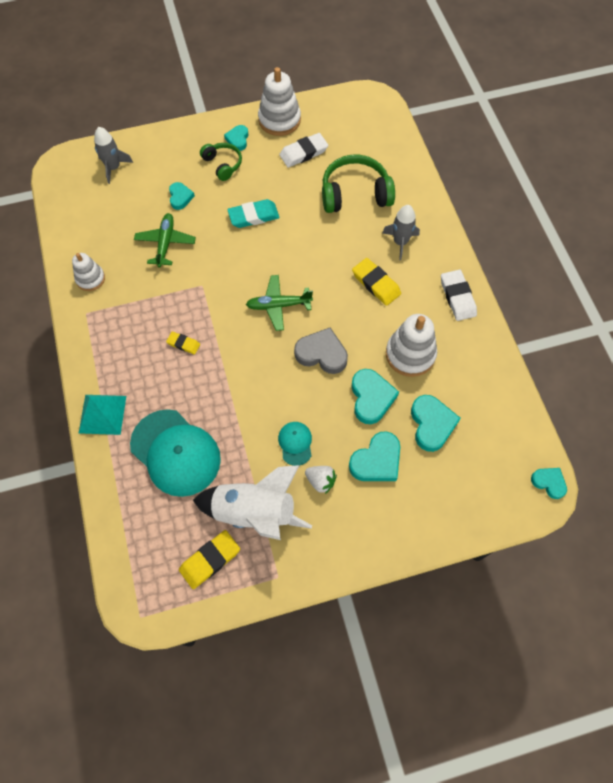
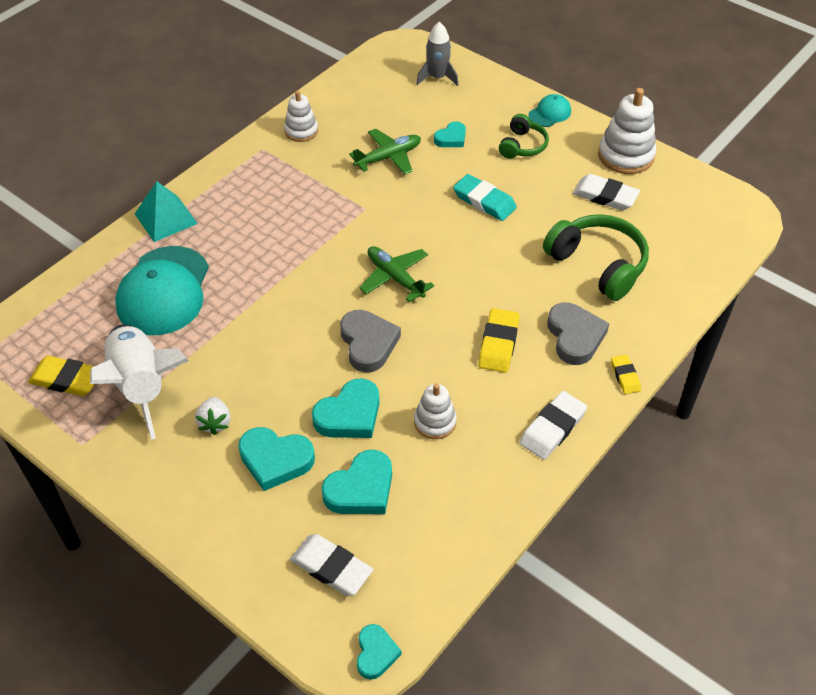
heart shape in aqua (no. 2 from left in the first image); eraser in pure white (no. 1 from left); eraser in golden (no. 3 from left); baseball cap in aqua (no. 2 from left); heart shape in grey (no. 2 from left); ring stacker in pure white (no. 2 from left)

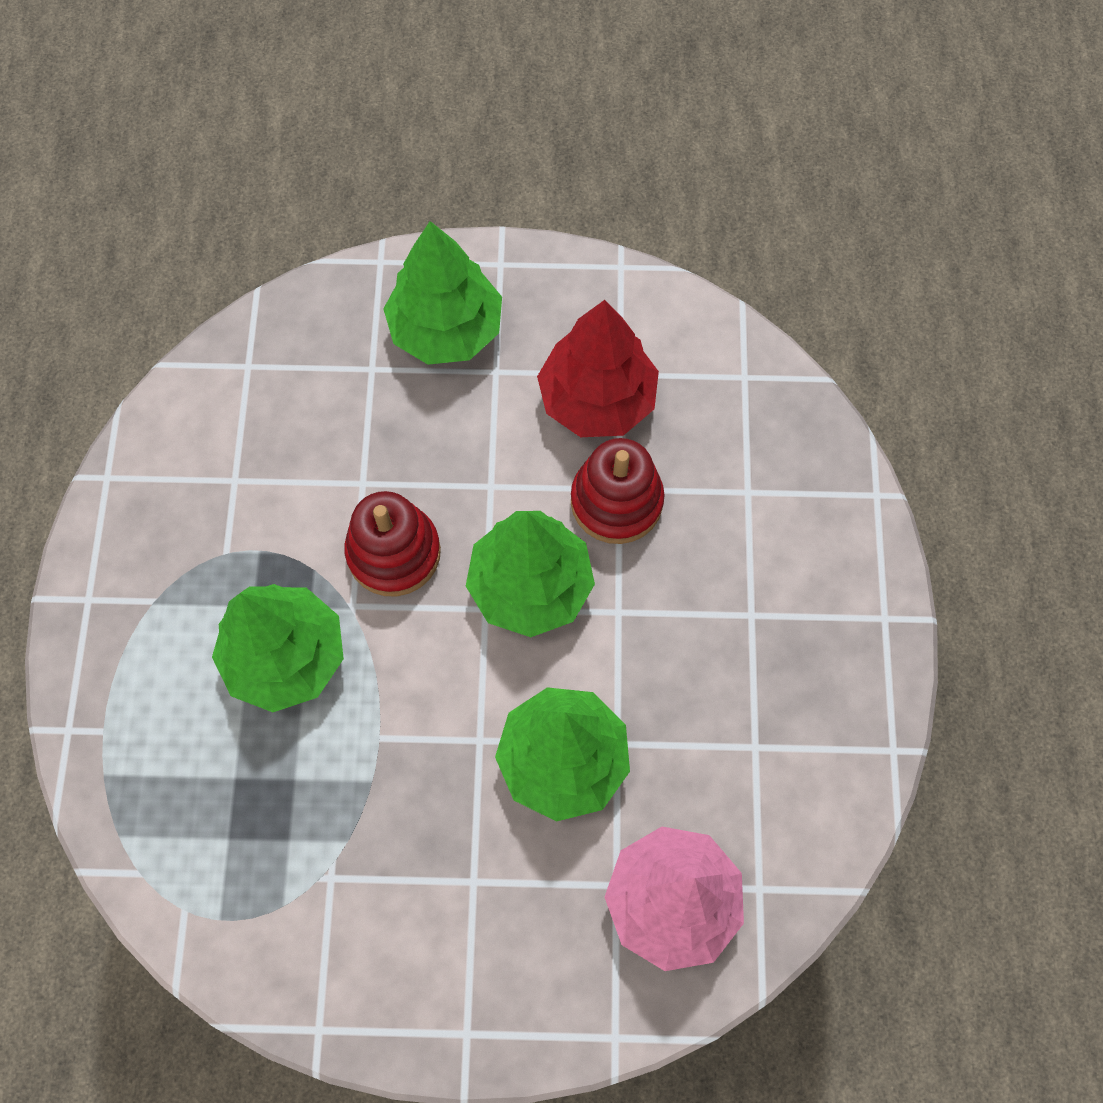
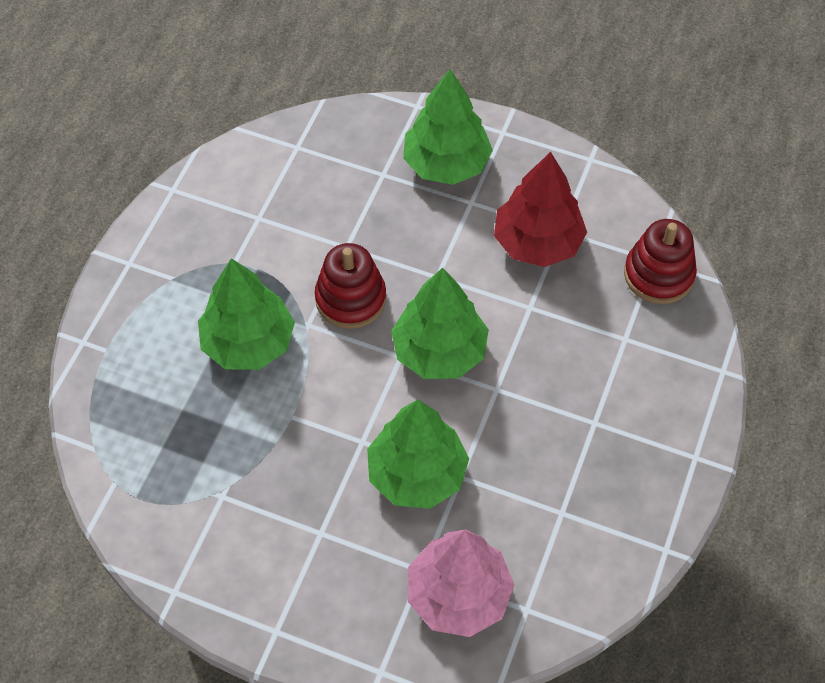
ring stacker in red (no. 2 from left)

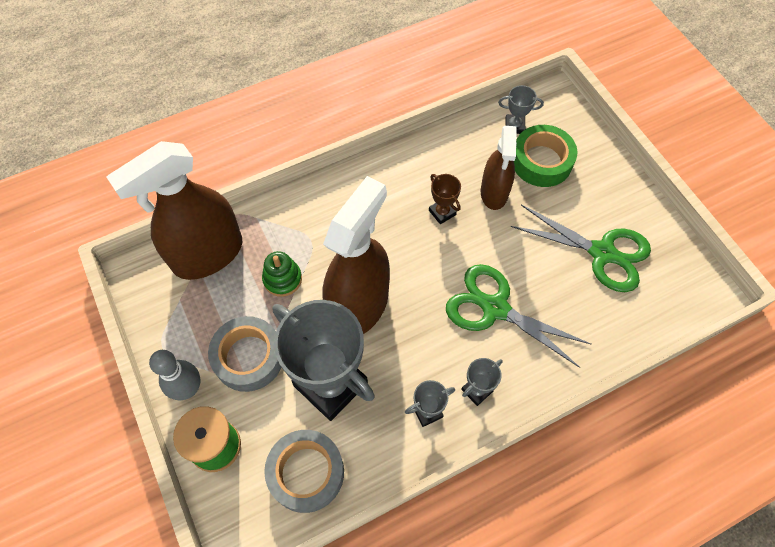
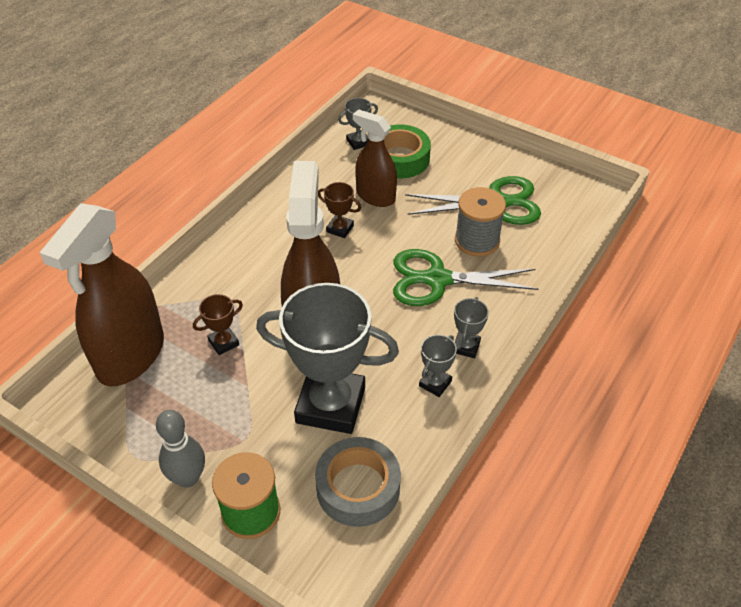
roll of tape in grey (no. 1 from left in the first image); bobbin in grey; trophy in dark brown (no. 1 from left); sprayer in dark brown (no. 3 from left)

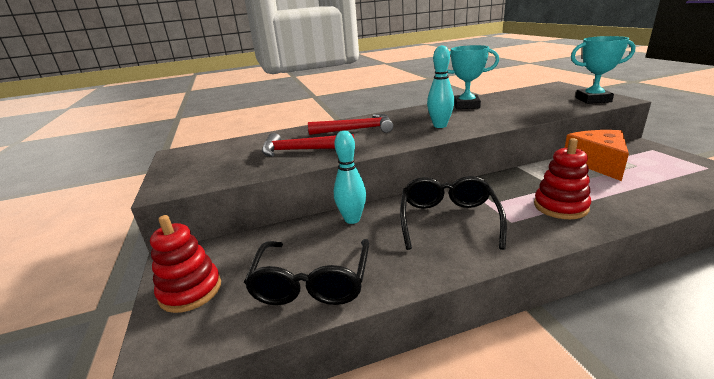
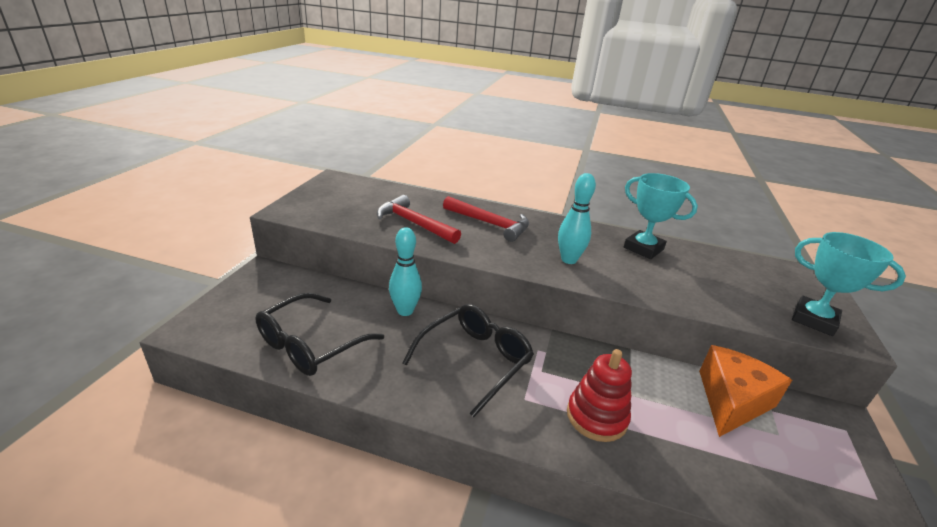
ring stacker in red (no. 1 from left in the first image)

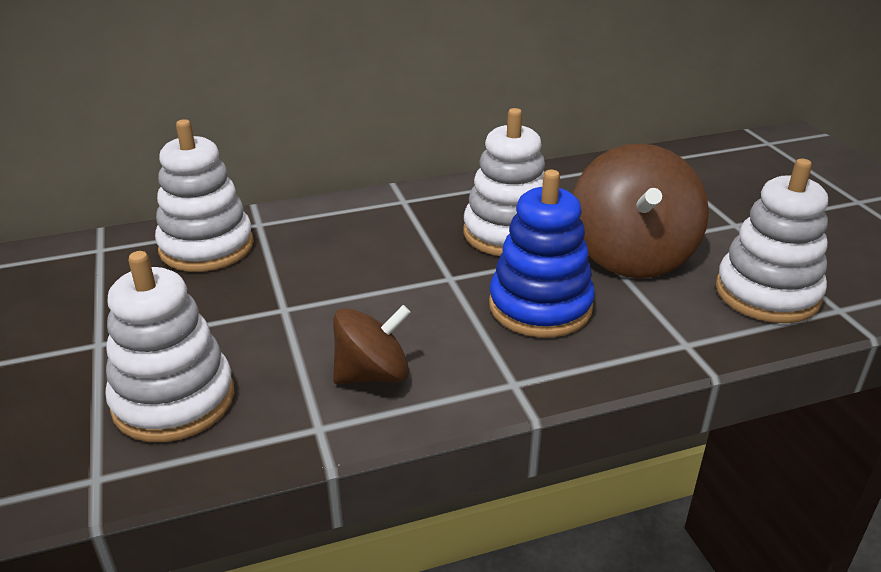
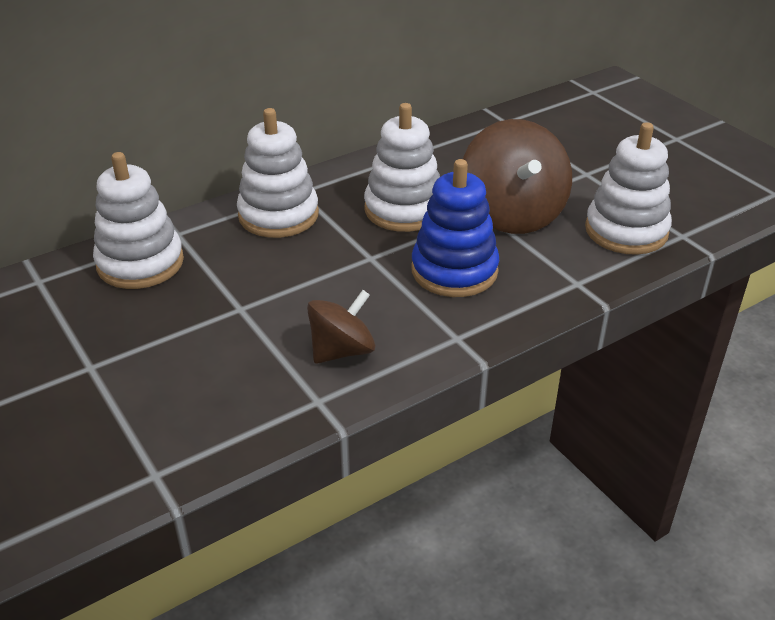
ring stacker in pure white (no. 2 from left)

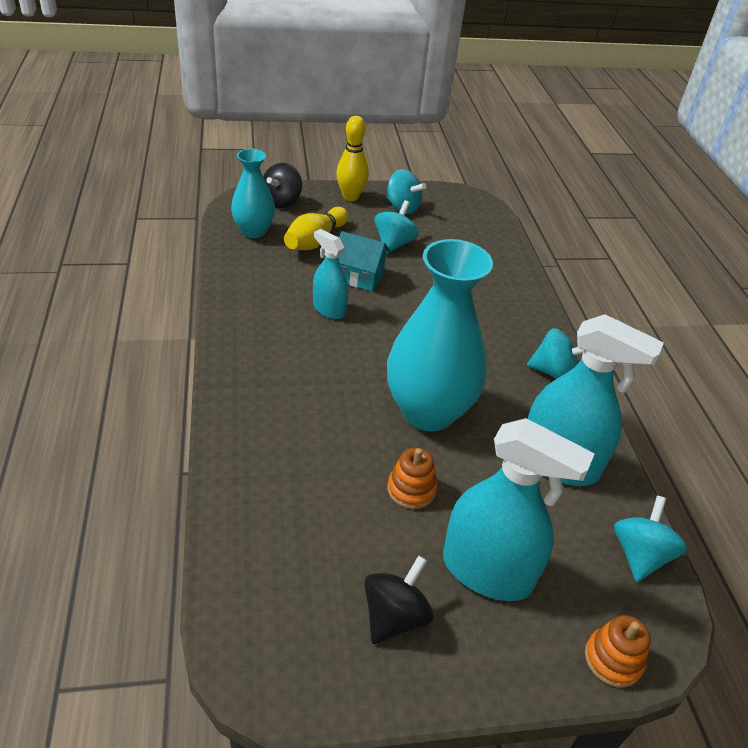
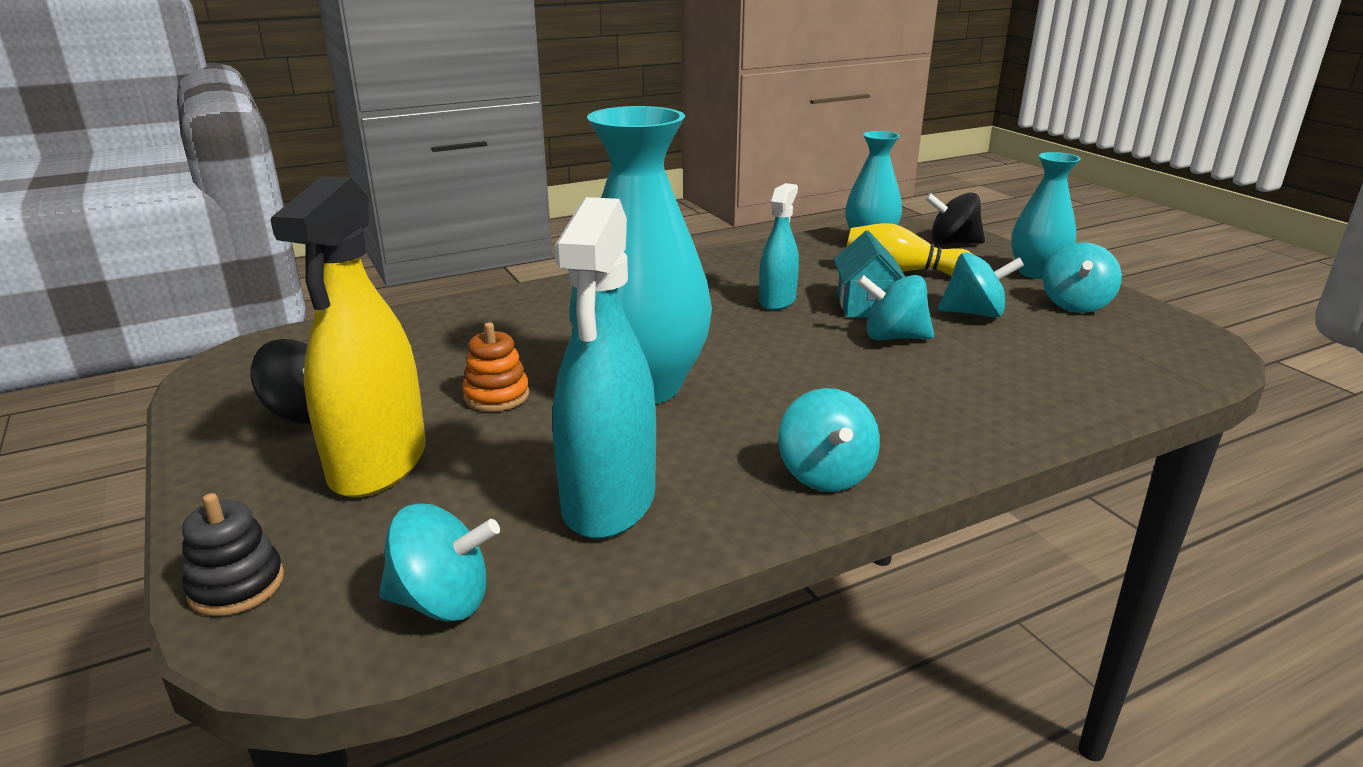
whirligig in aqua (no. 3 from left); flower vase in aqua (no. 3 from left); sprayer in golden; ring stacker in ebony

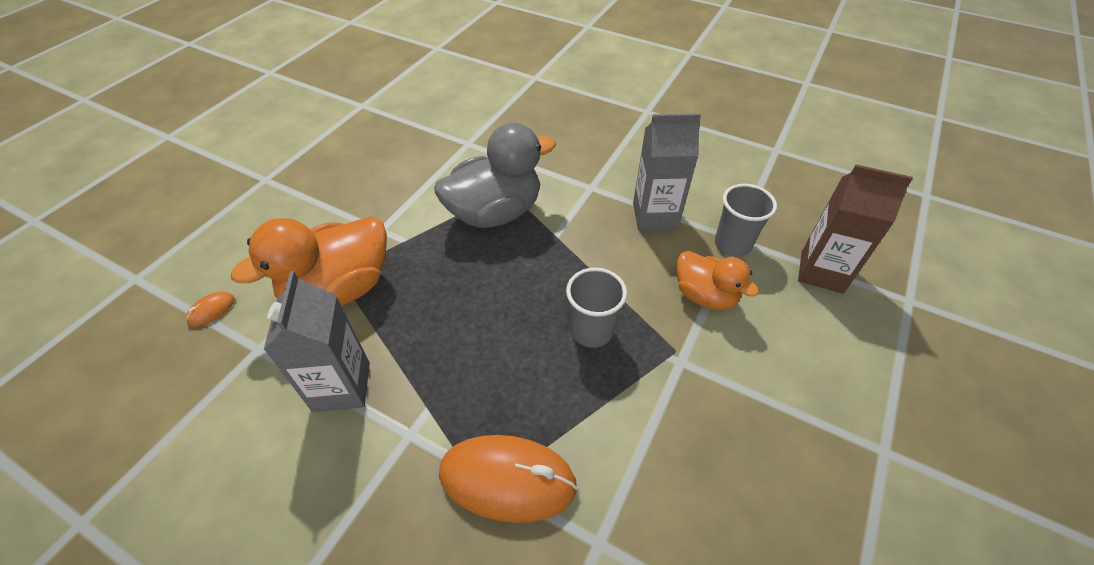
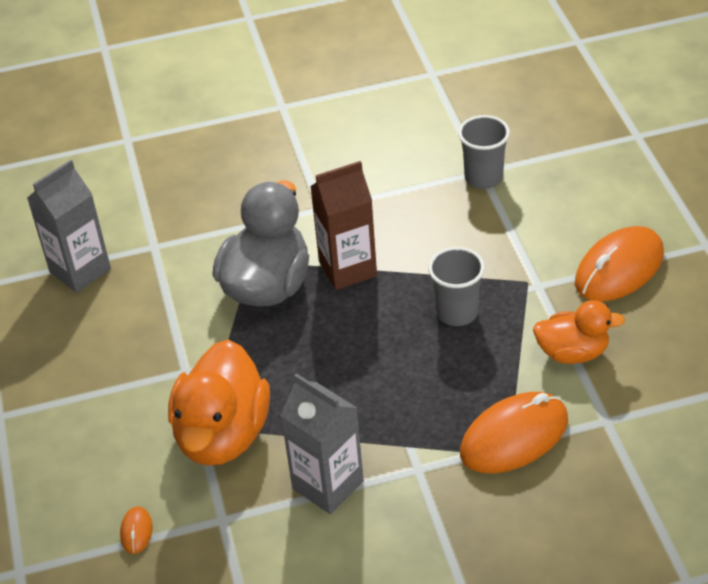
computer mouse in orange (no. 3 from left); carton in grey (no. 1 from left); duck in orange (no. 2 from left); carton in dark brown

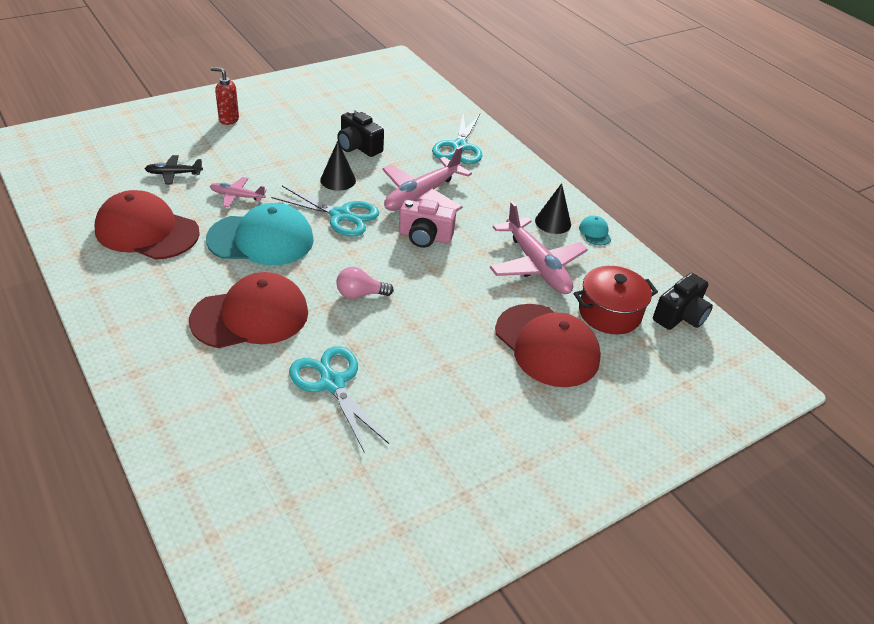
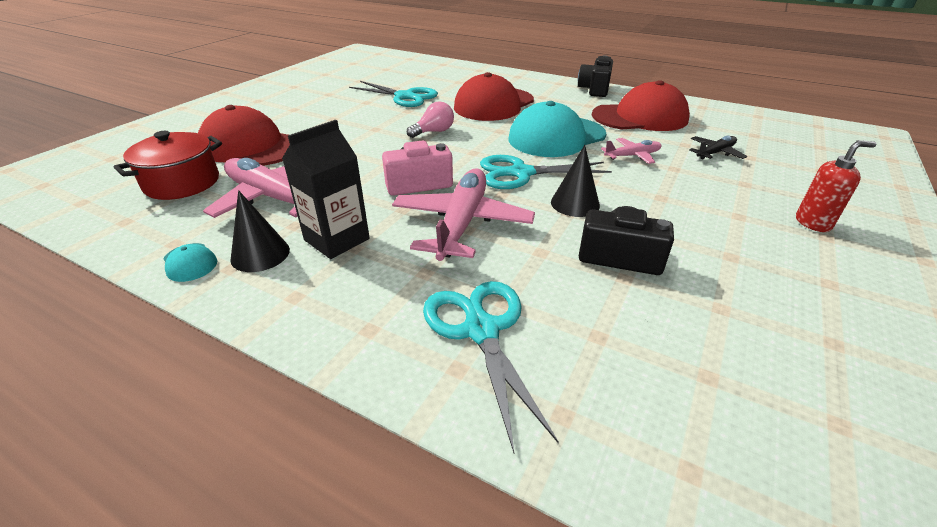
carton in ebony; compact camera in ebony (no. 1 from left)

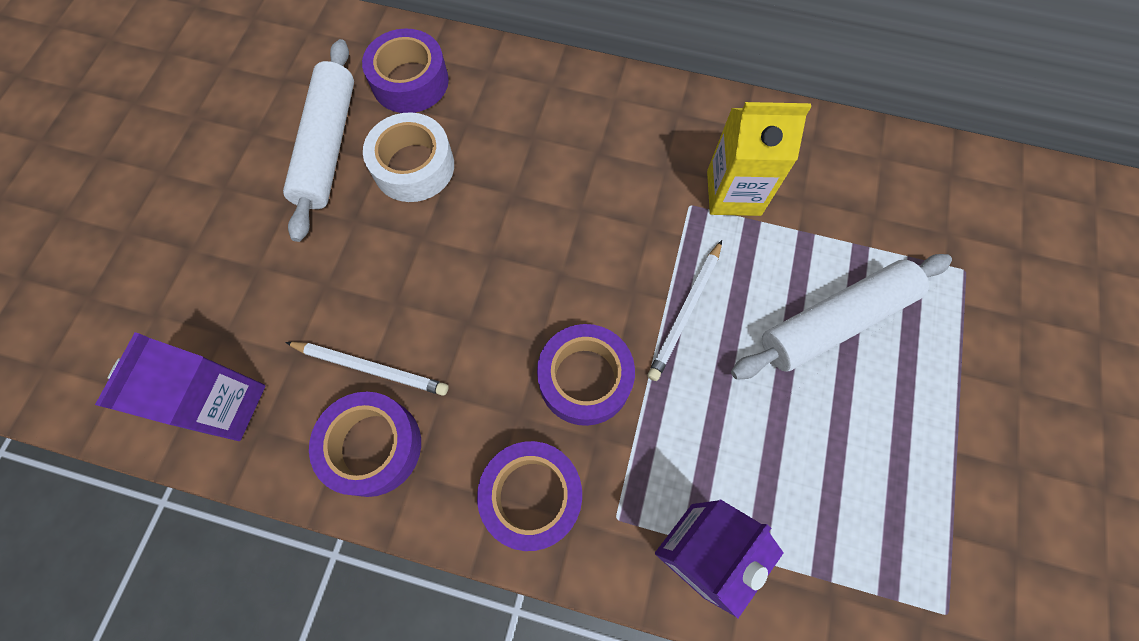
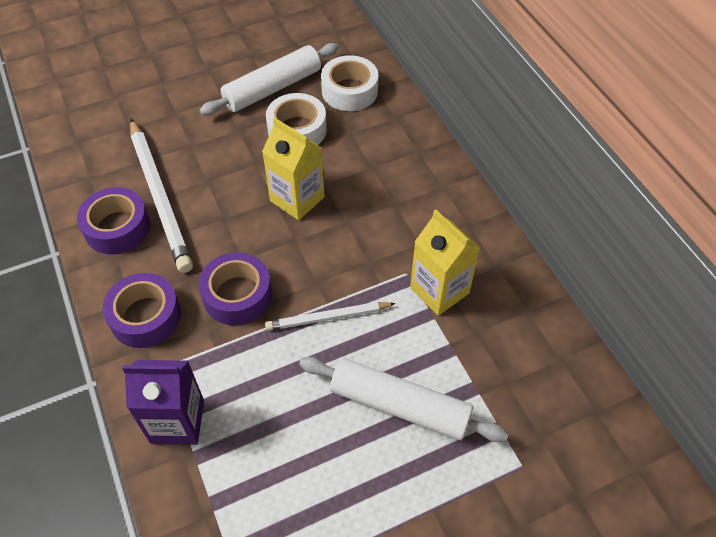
carton in purple (no. 1 from left in the first image); carton in golden (no. 1 from left); roll of tape in pure white (no. 2 from left); wooden pencil in pure white (no. 1 from left)

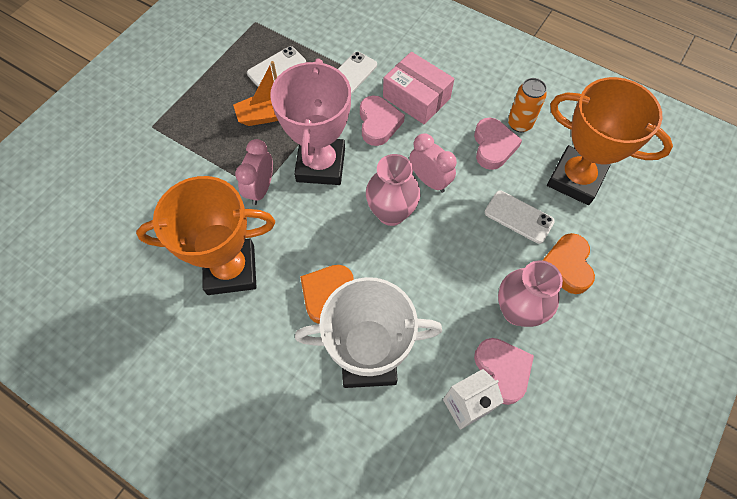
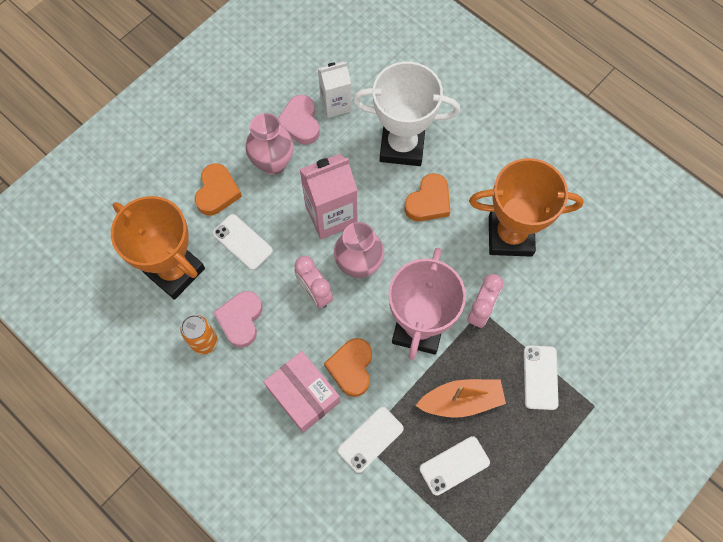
carton in rosy; mobile phone in pure white (no. 4 from left); heart shape in orange (no. 2 from left)

